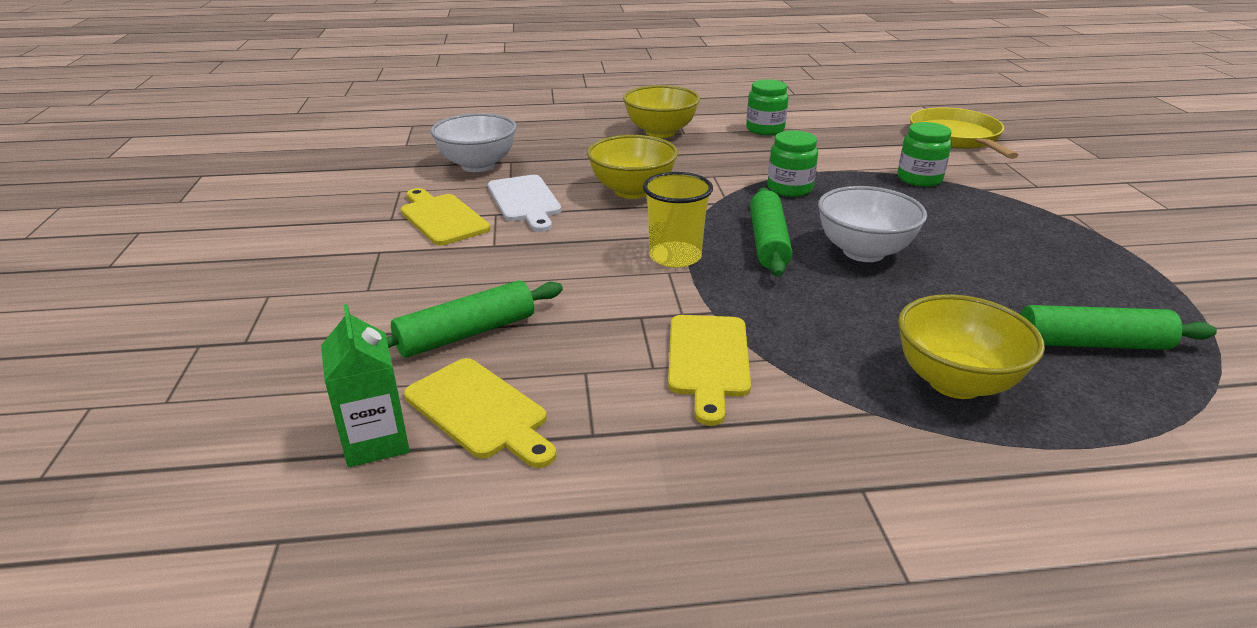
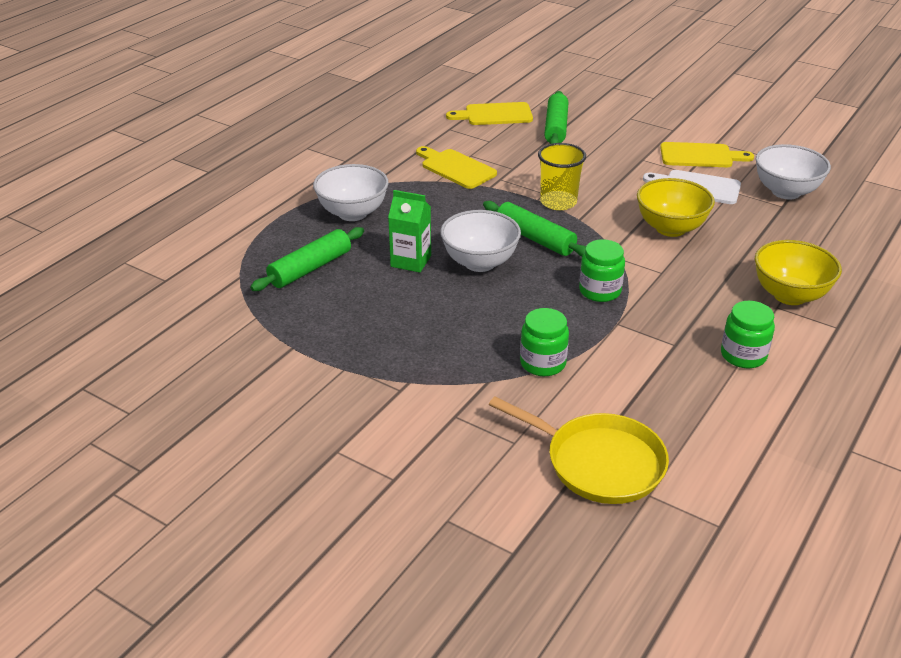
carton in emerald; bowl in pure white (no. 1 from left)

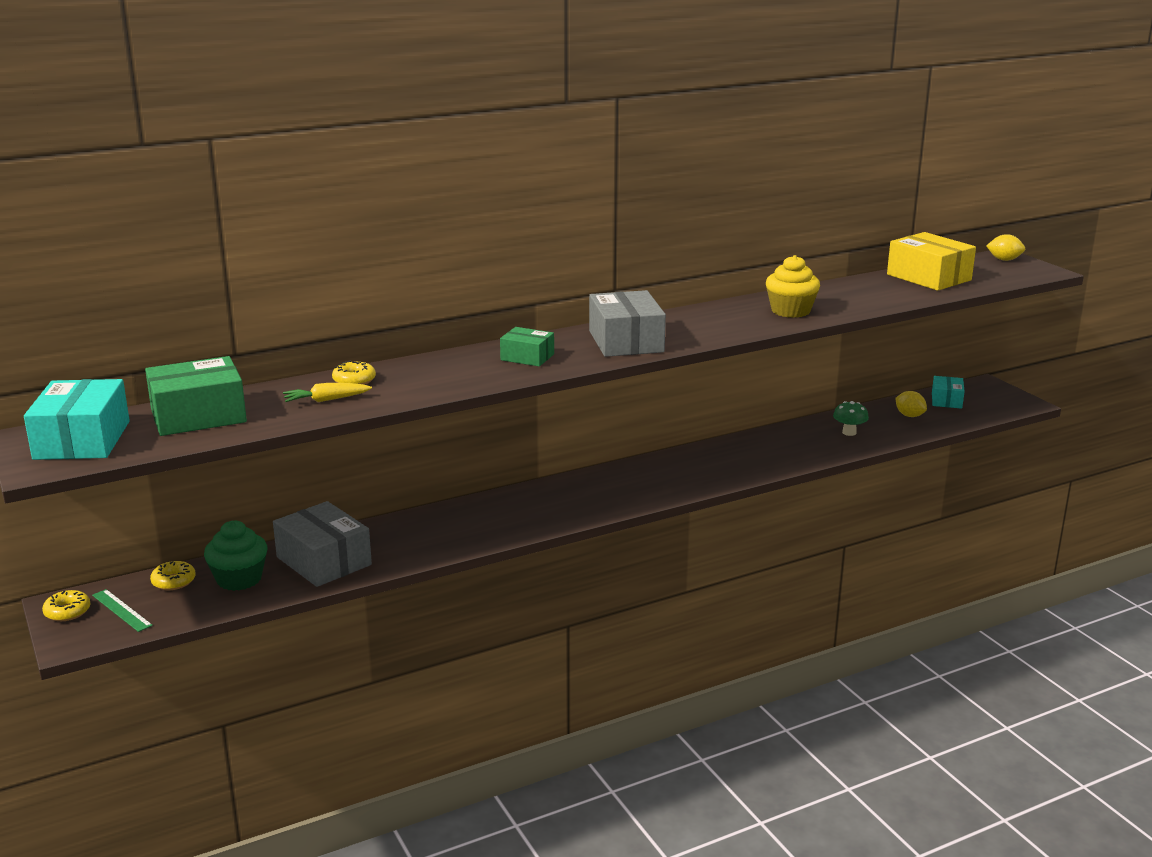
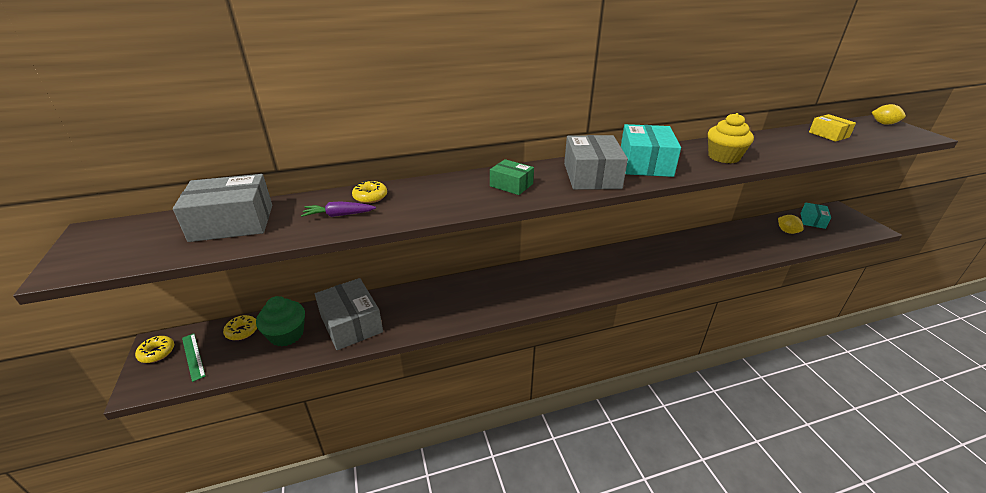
mushroom in emerald; package in aqua (no. 1 from left); package in grey (no. 1 from left); carrot in purple; package in golden

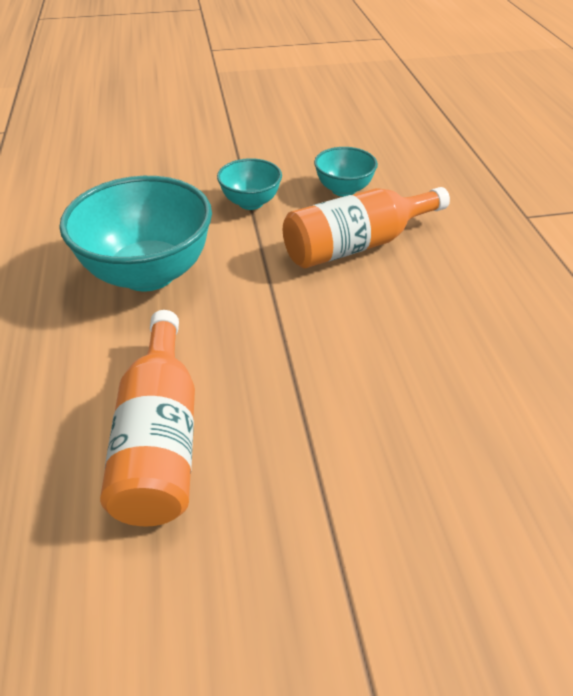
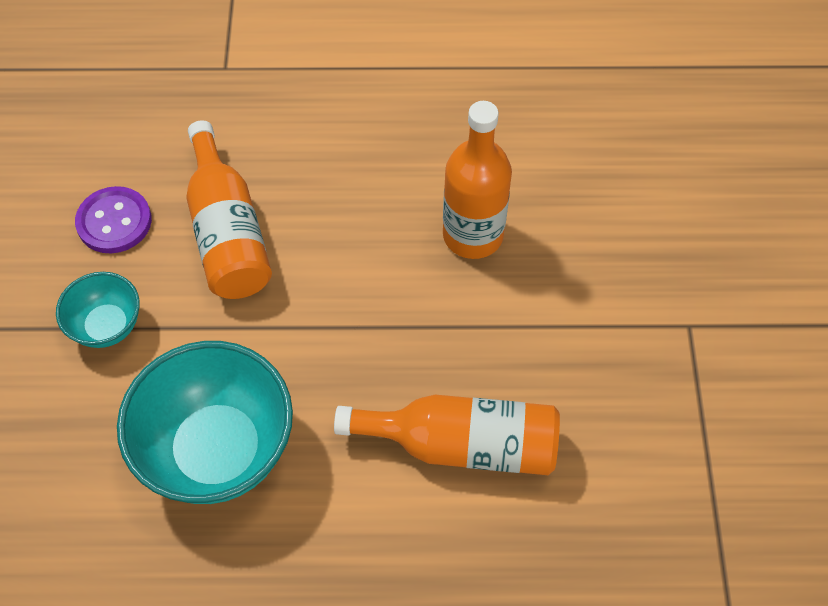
bottle in orange (no. 3 from left); shirt button in purple

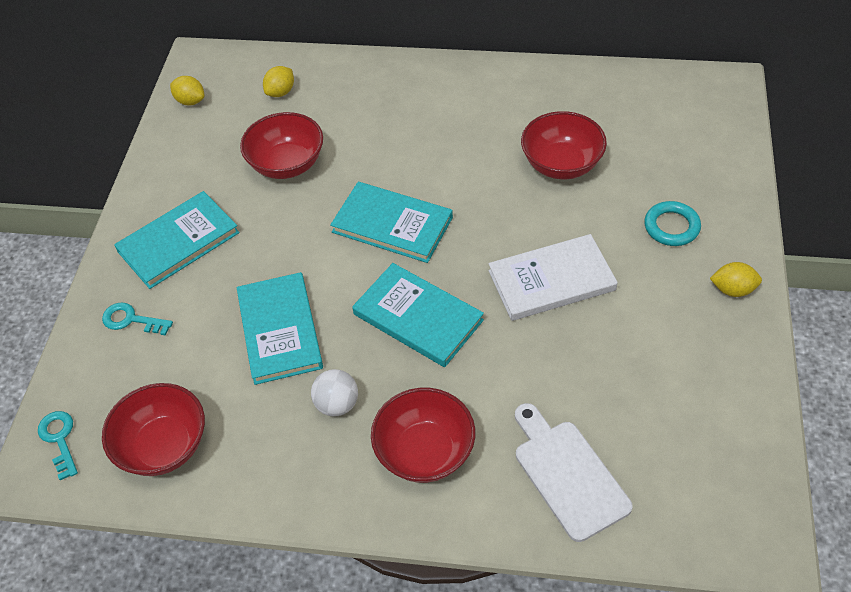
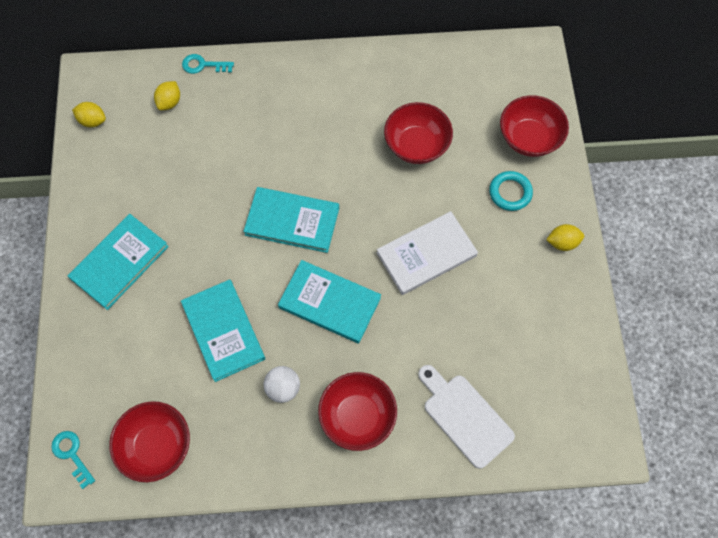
key in aqua (no. 2 from left); bowl in red (no. 4 from left)

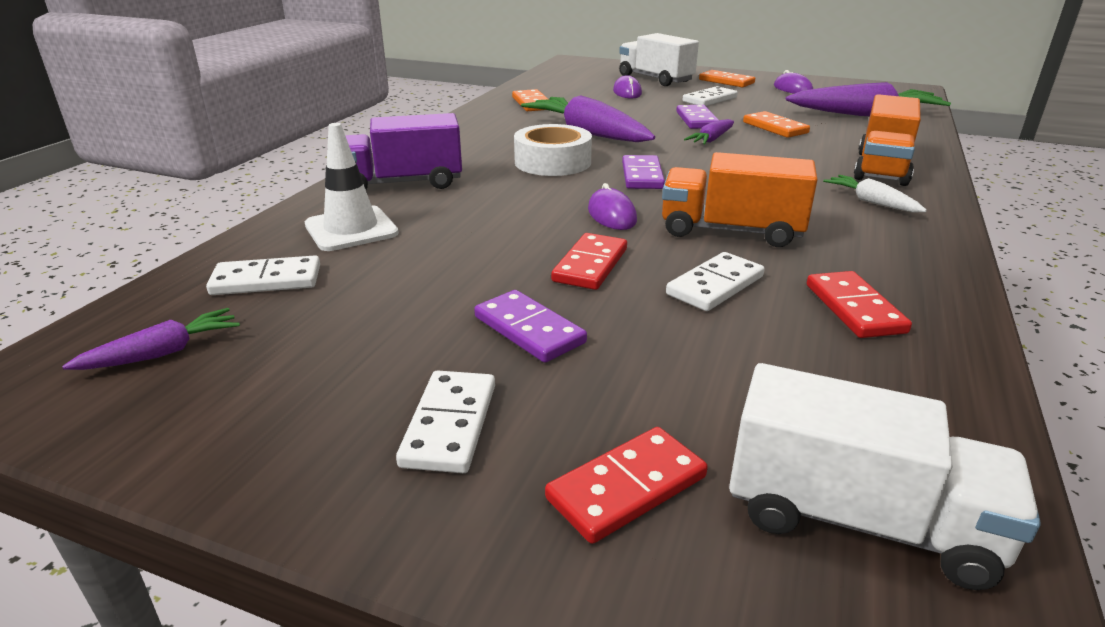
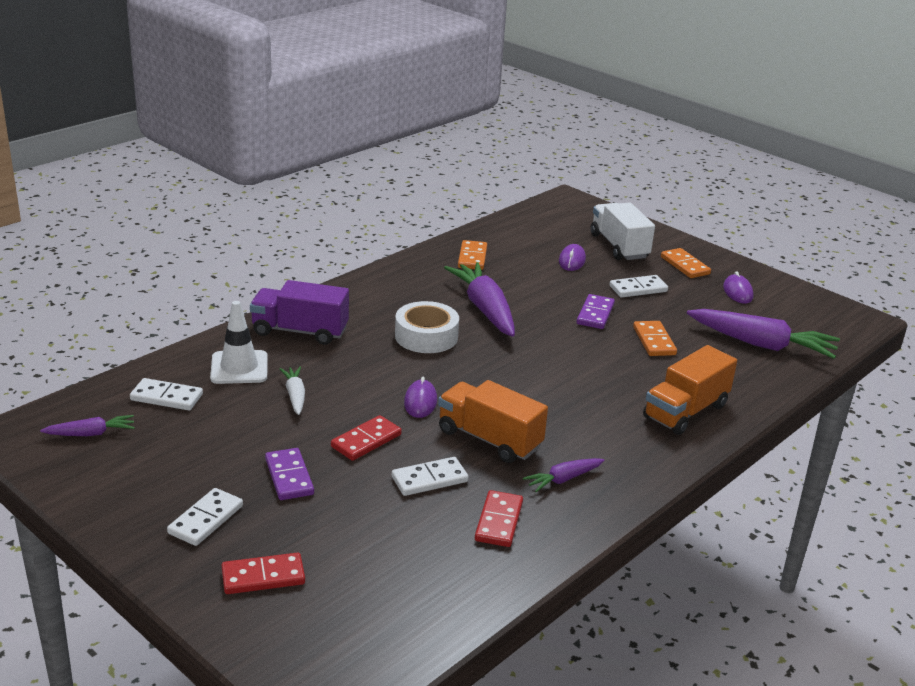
domino tile in purple (no. 2 from left in the first image); toy truck in pure white (no. 2 from left in the first image); carrot in purple (no. 3 from left); carrot in pure white

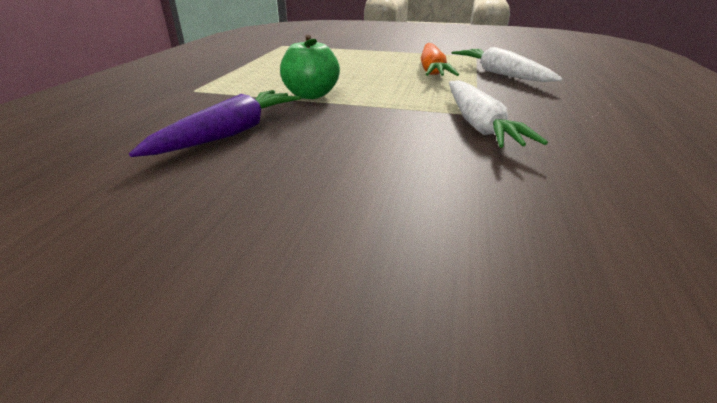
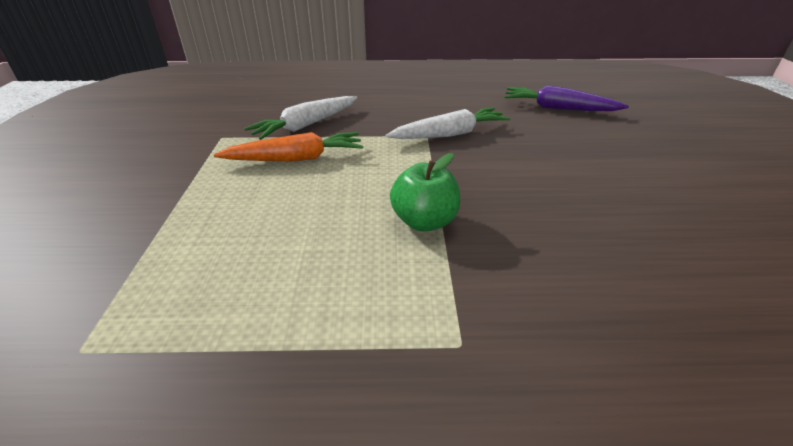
carrot in purple

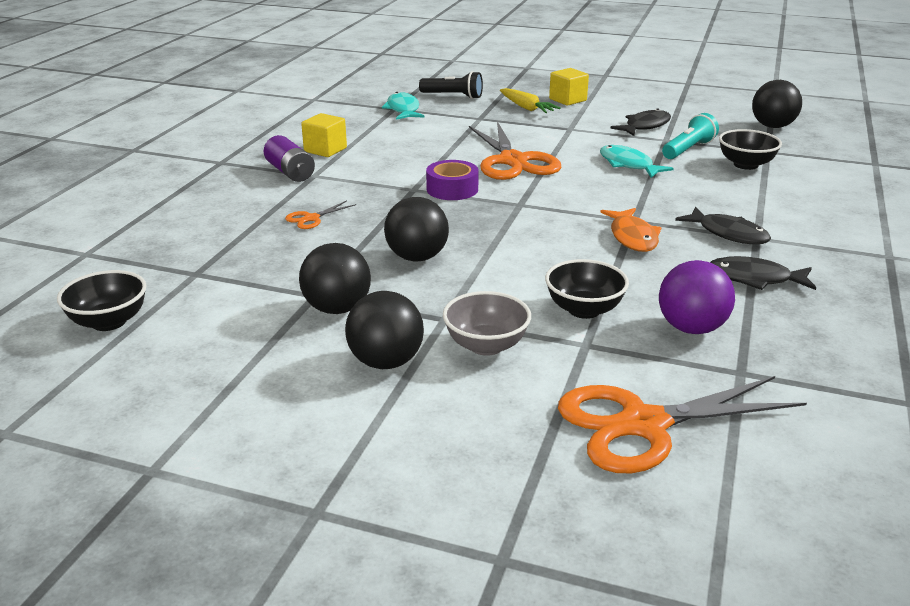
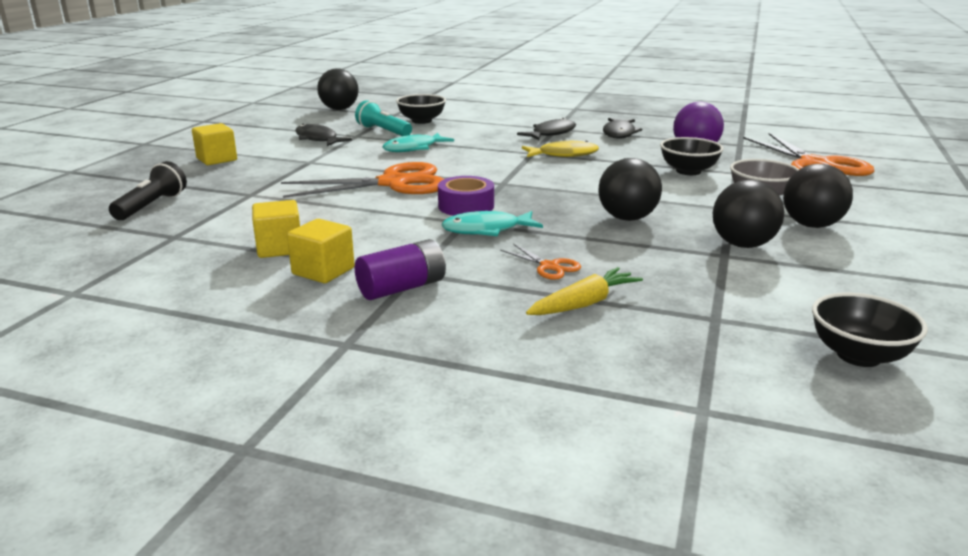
block in golden (no. 2 from left); toy fish in aqua (no. 2 from left); carrot in golden; toy fish in golden

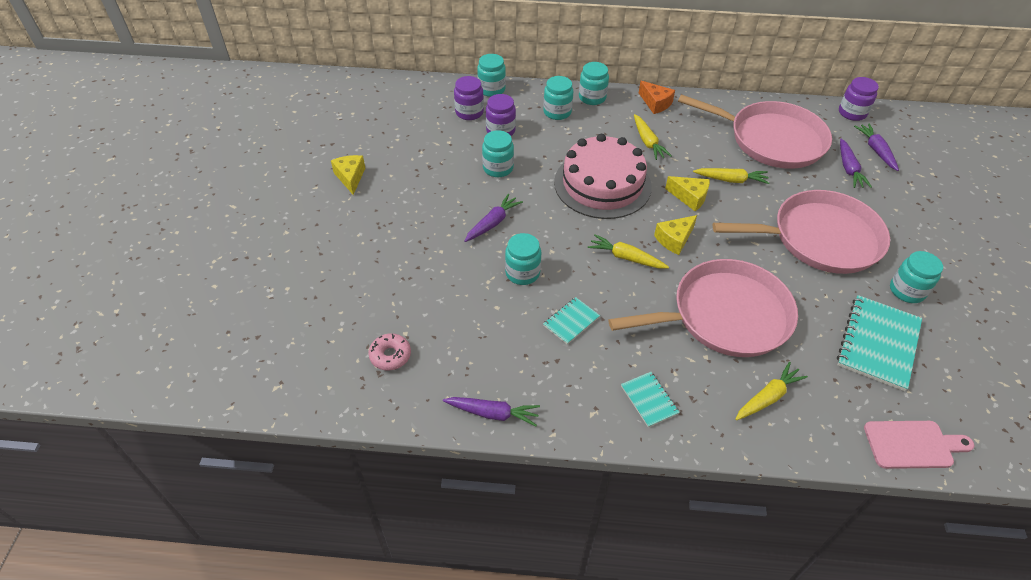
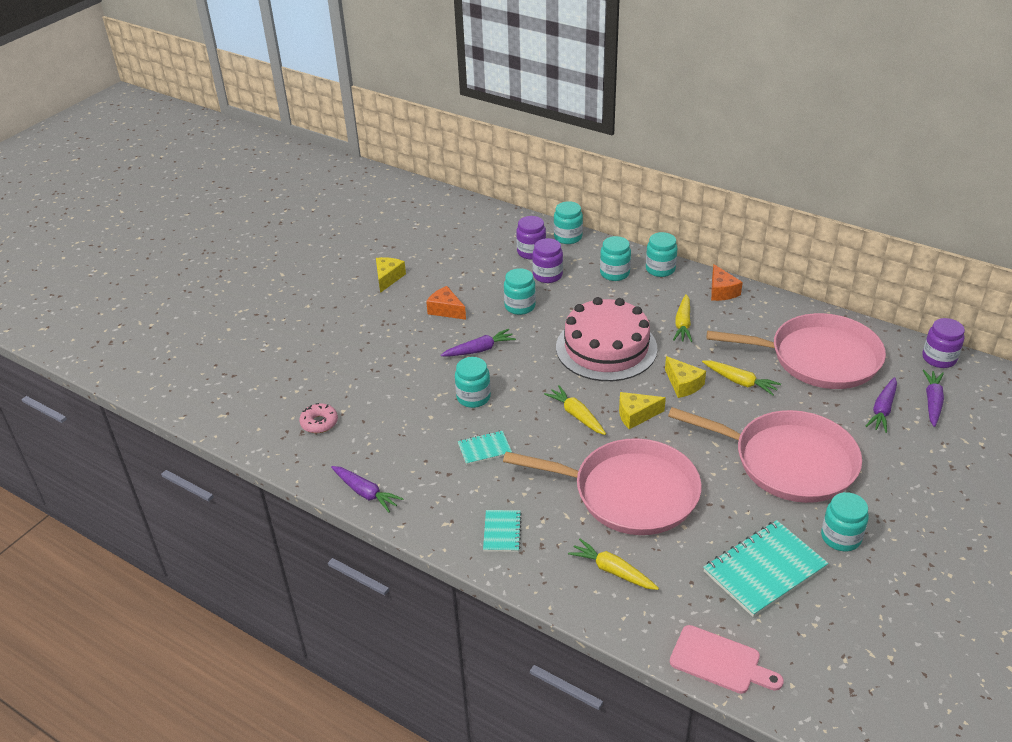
cheese in orange (no. 1 from left); frying pan in rosy (no. 3 from left); carrot in golden (no. 2 from left)

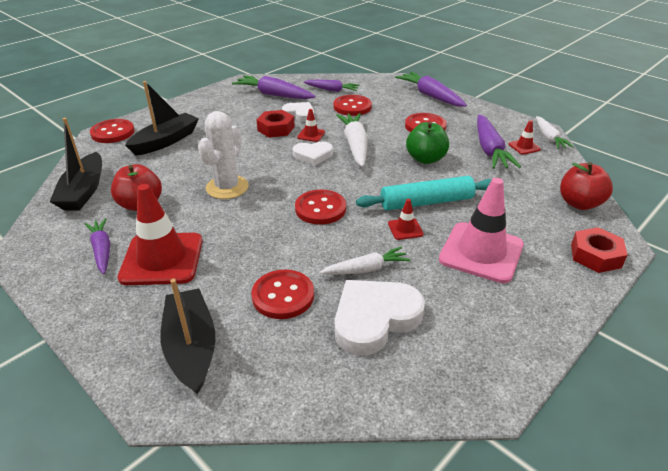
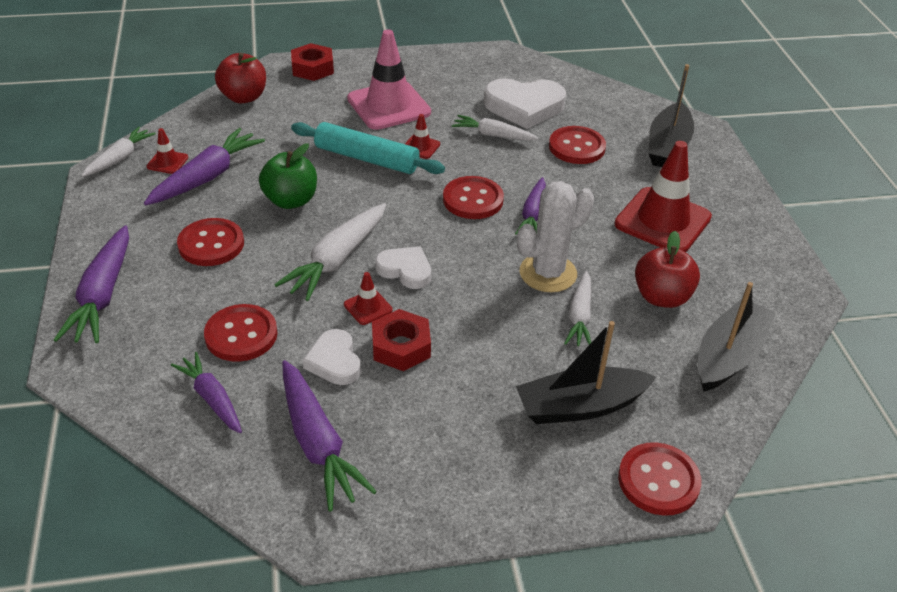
carrot in pure white (no. 4 from left); carrot in purple (no. 5 from left)

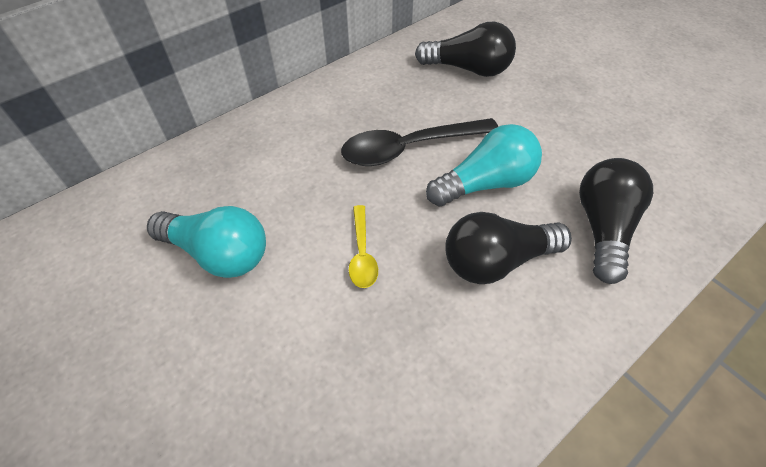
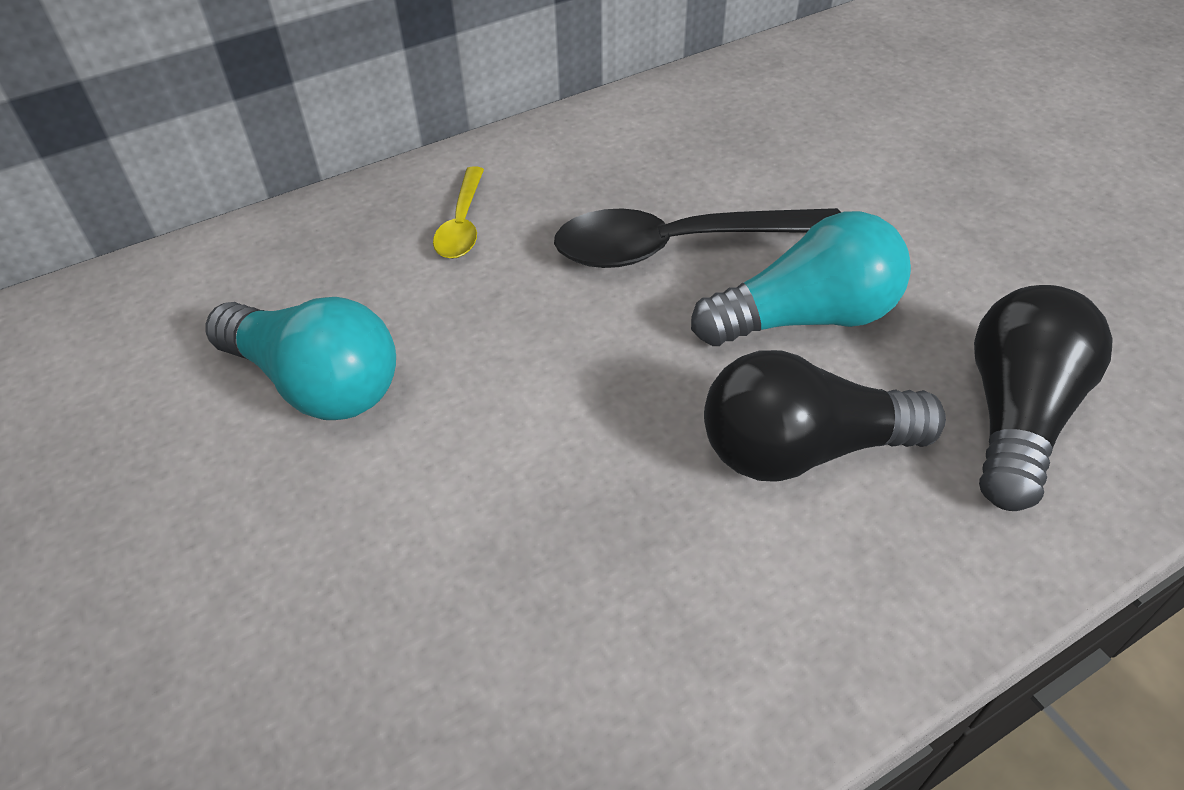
bulb in ebony (no. 1 from left in the first image); tablespoon in golden

